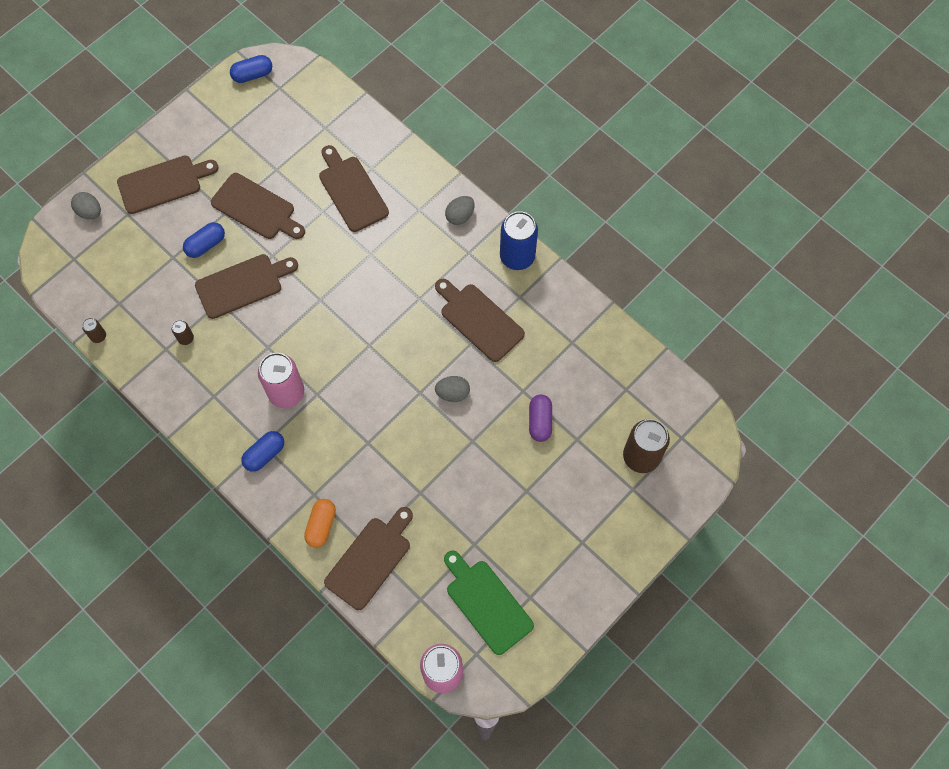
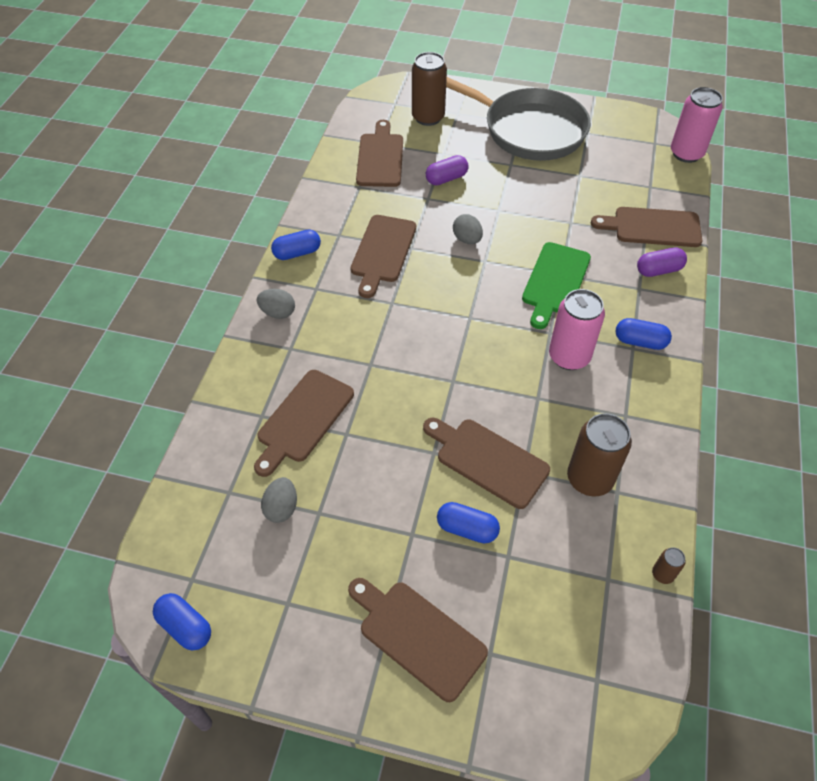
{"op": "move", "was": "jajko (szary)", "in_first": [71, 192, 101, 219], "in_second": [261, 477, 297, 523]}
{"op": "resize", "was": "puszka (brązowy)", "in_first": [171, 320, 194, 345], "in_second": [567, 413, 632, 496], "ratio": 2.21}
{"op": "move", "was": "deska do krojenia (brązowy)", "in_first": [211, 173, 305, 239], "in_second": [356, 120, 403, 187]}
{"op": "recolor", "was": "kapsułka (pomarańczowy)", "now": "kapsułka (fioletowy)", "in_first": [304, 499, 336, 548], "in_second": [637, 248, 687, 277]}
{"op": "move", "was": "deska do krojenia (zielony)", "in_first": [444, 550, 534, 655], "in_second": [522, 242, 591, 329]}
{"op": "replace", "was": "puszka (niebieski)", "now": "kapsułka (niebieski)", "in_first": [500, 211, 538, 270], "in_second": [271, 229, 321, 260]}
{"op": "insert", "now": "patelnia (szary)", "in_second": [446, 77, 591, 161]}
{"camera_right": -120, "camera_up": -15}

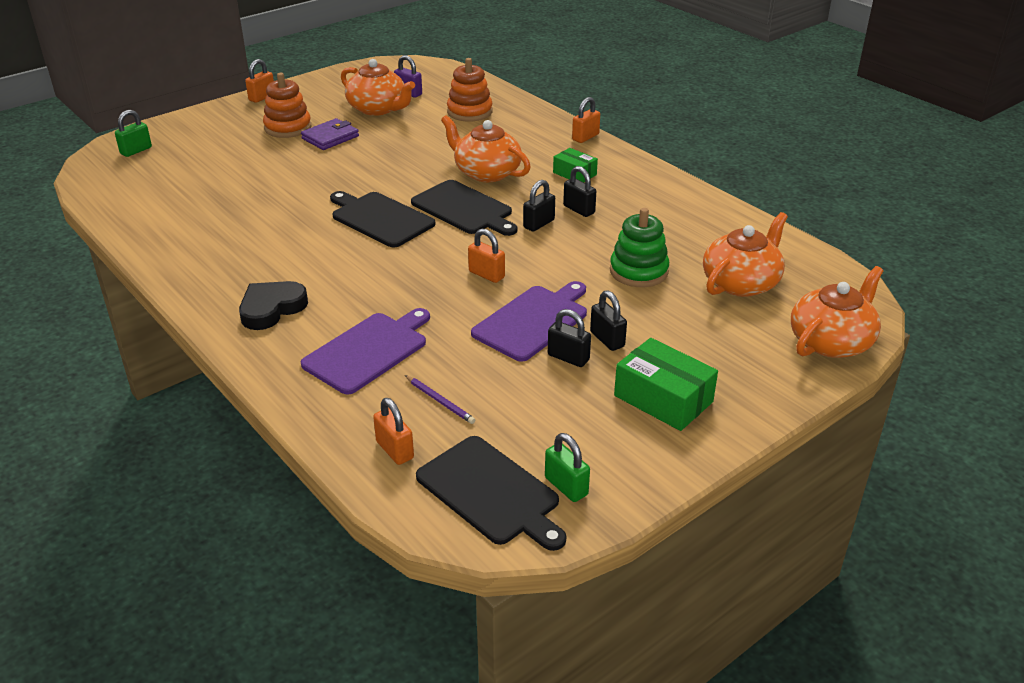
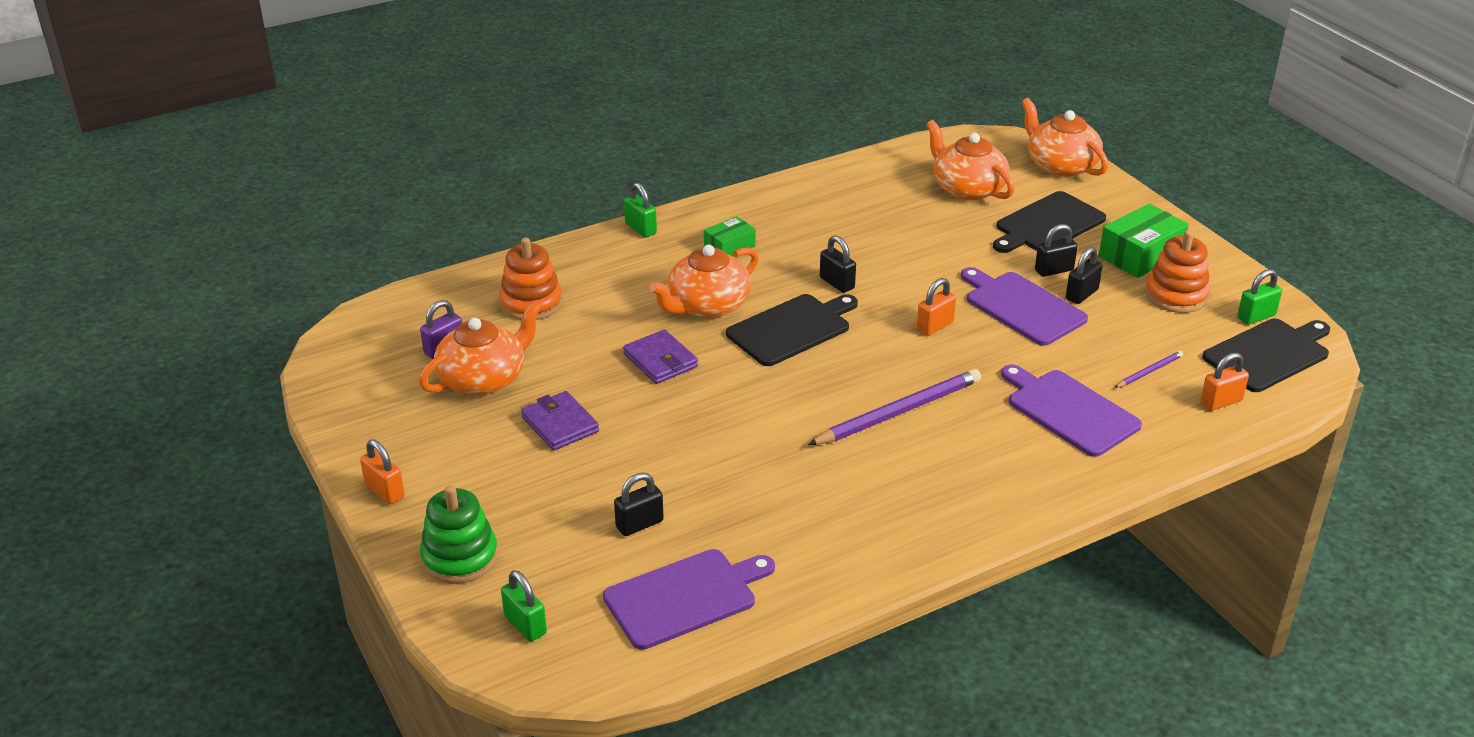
{"op": "delete", "was": "serce (czarny)", "in_first": [239, 281, 308, 330]}
{"op": "move", "was": "zabawka nakładanka (pomarańczowy)", "in_first": [263, 73, 311, 138], "in_second": [1145, 230, 1210, 313]}
{"op": "move", "was": "deska do krojenia (czarny)", "in_first": [330, 191, 435, 248], "in_second": [993, 191, 1106, 253]}
{"op": "move", "was": "kłódka (czarny)", "in_first": [563, 166, 596, 217], "in_second": [614, 473, 664, 536]}
{"op": "recolor", "was": "kłódka (pomarańczowy)", "now": "kłódka (zielony)", "in_first": [572, 97, 600, 143], "in_second": [624, 182, 657, 237]}
{"op": "move", "was": "zabawka nakładanka (zielony)", "in_first": [610, 208, 669, 287], "in_second": [420, 485, 498, 584]}
{"op": "insert", "now": "deska do krojenia (fioletowy)", "in_second": [603, 549, 775, 650]}
{"op": "insert", "now": "portfel (fioletowy)", "in_second": [623, 329, 698, 384]}
{"op": "insert", "now": "ołówek (fioletowy)", "in_second": [808, 369, 981, 445]}
{"camera_right": -80, "camera_up": 0}

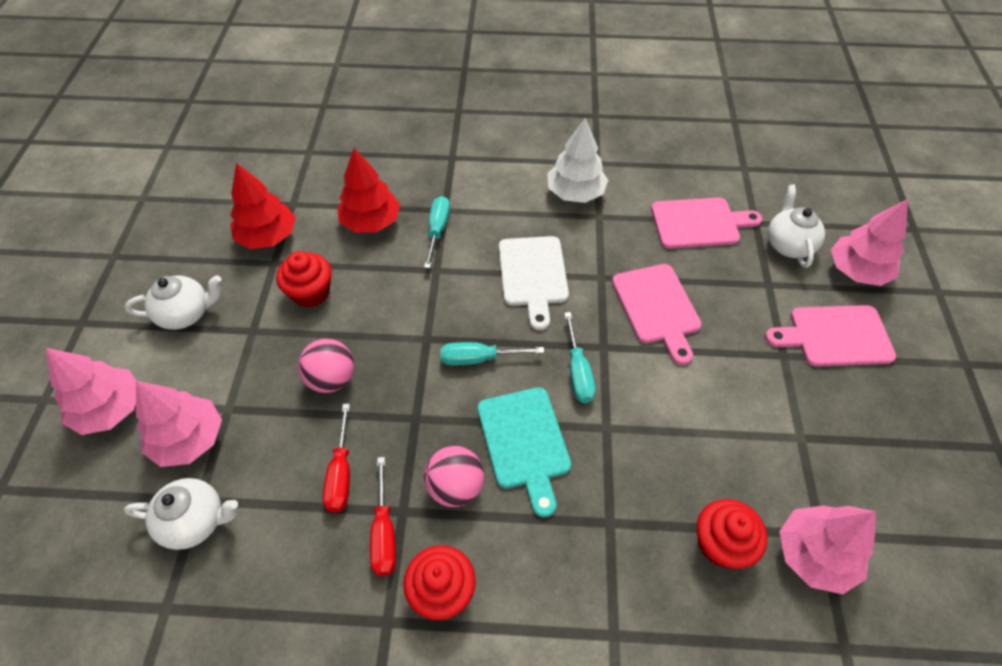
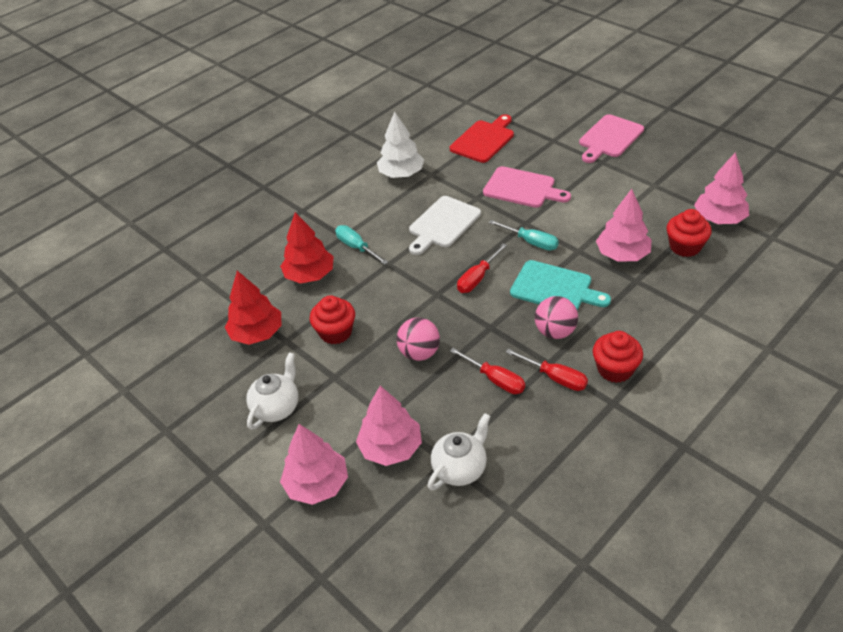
{"op": "recolor", "was": "śrubokręt (turkusowy)", "now": "śrubokręt (czerwony)", "in_first": [440, 342, 544, 365], "in_second": [457, 243, 507, 293]}
{"op": "rotate", "was": "deska do krojenia (biały)", "in_first": [499, 236, 569, 330], "in_second": [409, 196, 481, 255], "clockwise": 90}
{"op": "recolor", "was": "deska do krojenia (różowy)", "now": "deska do krojenia (czerwony)", "in_first": [651, 197, 763, 249], "in_second": [450, 114, 514, 163]}
{"op": "delete", "was": "imbryk (biały)", "in_first": [768, 185, 825, 268]}
{"op": "move", "was": "drzewko (różowy)", "in_first": [831, 199, 908, 286], "in_second": [596, 189, 652, 262]}
{"camera_right": -45, "camera_up": -10}

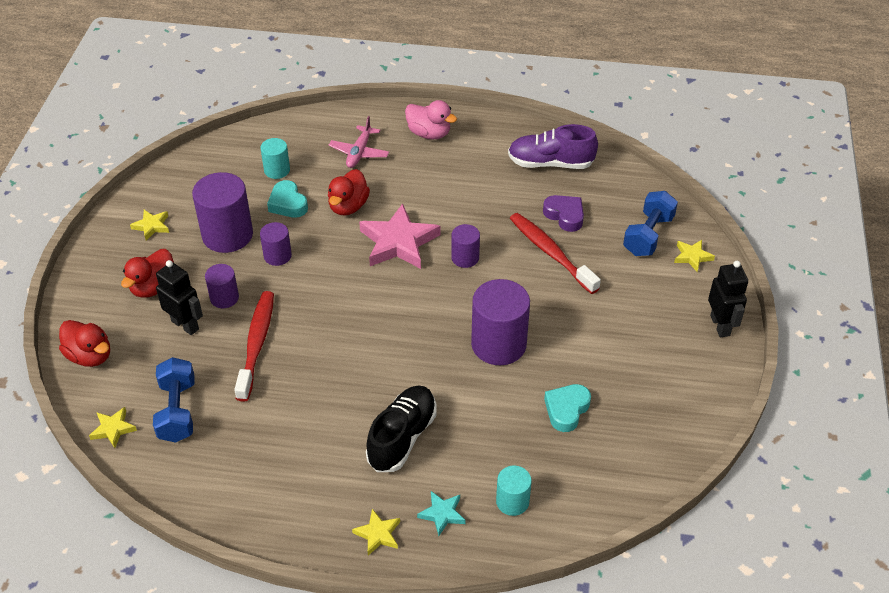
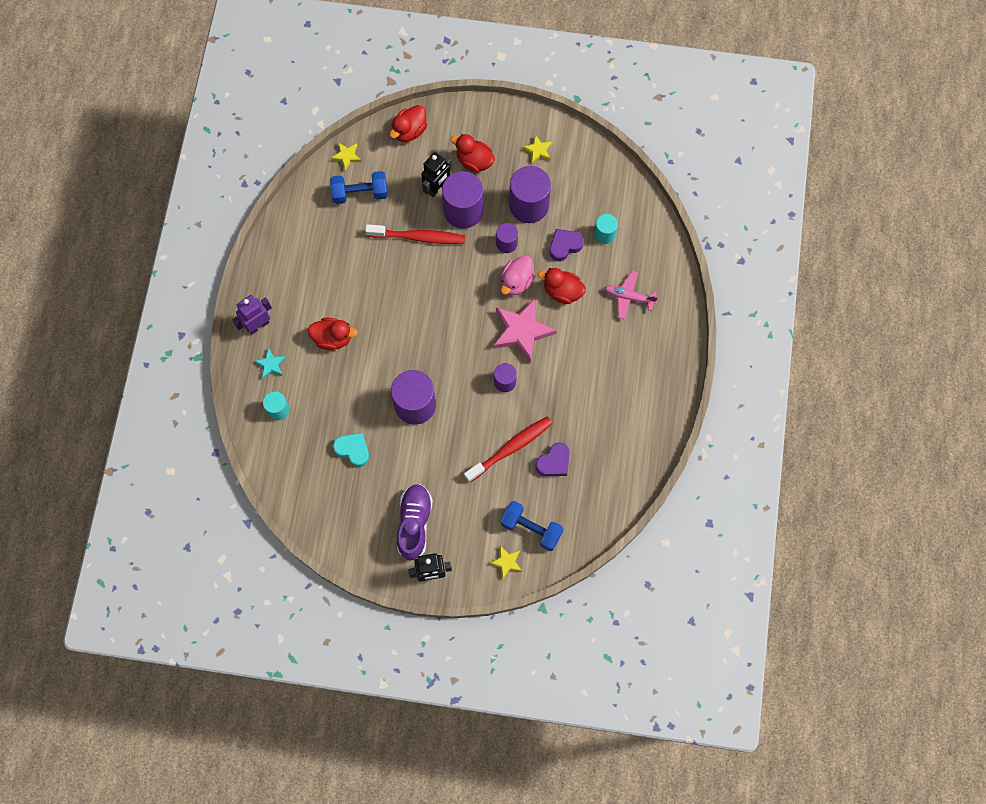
{"op": "resize", "was": "walec (fioletowy)", "in_first": [205, 264, 239, 308], "in_second": [442, 171, 483, 229], "ratio": 1.85}
{"op": "recolor", "was": "serce (turkusowy)", "now": "serce (fioletowy)", "in_first": [267, 180, 308, 218], "in_second": [549, 229, 584, 261]}
{"op": "replace", "was": "gwiazda (żółty)", "now": "robot (fioletowy)", "in_first": [352, 509, 400, 556], "in_second": [232, 295, 272, 335]}
{"op": "replace", "was": "but (czarny)", "now": "kaczka (czerwony)", "in_first": [366, 385, 437, 472], "in_second": [308, 318, 358, 350]}
{"op": "move", "was": "kaczka (różowy)", "in_first": [405, 100, 457, 139], "in_second": [501, 255, 536, 295]}
{"op": "move", "was": "but (fioletowy)", "in_first": [508, 124, 598, 169], "in_second": [397, 484, 433, 561]}
{"camera_right": 90, "camera_up": 25}

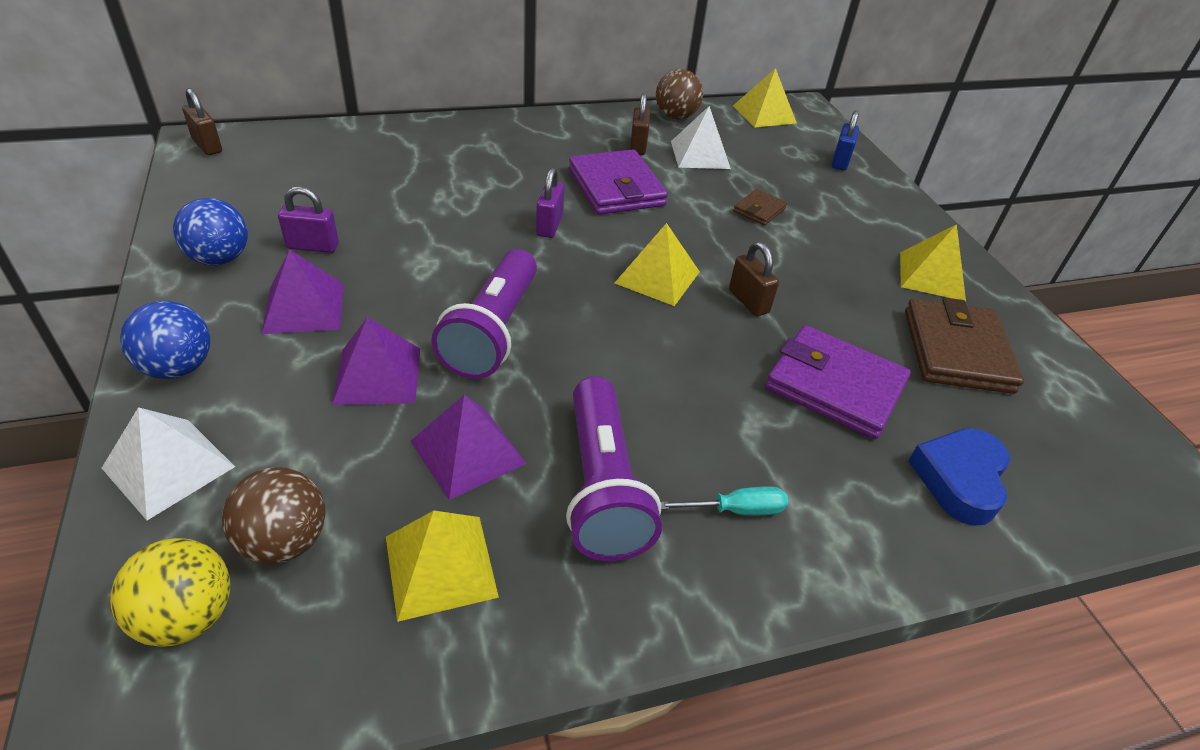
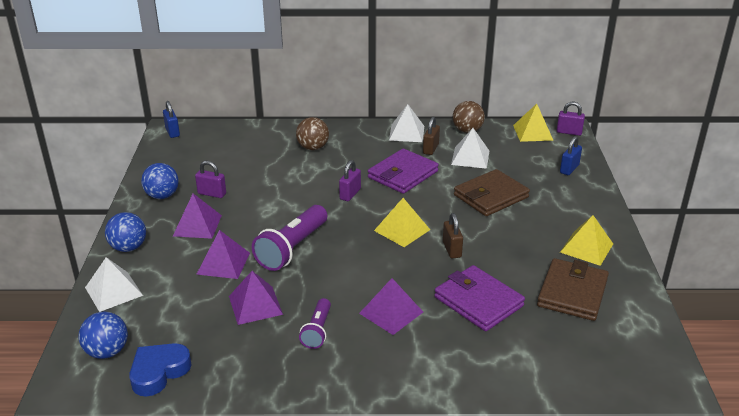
{"op": "recolor", "was": "piłka (żółty)", "now": "piłka (niebieski)", "in_first": [110, 538, 230, 647], "in_second": [78, 312, 128, 359]}
{"op": "recolor", "was": "kłódka (brązowy)", "now": "kłódka (niebieski)", "in_first": [182, 88, 222, 155], "in_second": [163, 101, 180, 138]}
{"op": "move", "was": "piłka (brązowy)", "in_first": [222, 467, 326, 564], "in_second": [296, 117, 329, 150]}
{"op": "delete", "was": "piramida (żółty)", "in_first": [386, 510, 499, 622]}
{"op": "resize", "was": "latarka (fioletowy)", "in_first": [566, 376, 662, 561], "in_second": [299, 298, 331, 349], "ratio": 0.57}
{"op": "rotate", "was": "portfel (fioletowy)", "in_first": [569, 150, 668, 215], "in_second": [368, 149, 439, 194], "clockwise": 45}
{"op": "delete", "was": "śrubokręt (turkusowy)", "in_first": [661, 486, 788, 515]}
{"op": "resize", "was": "portfel (brązowy)", "in_first": [733, 189, 787, 226], "in_second": [454, 169, 530, 216], "ratio": 2.01}
{"op": "move", "was": "serce (niebieski)", "in_first": [908, 428, 1010, 526], "in_second": [129, 343, 191, 397]}
{"op": "insert", "now": "piramida (fioletowy)", "in_second": [359, 278, 423, 335]}
{"op": "insert", "now": "piramida (biały)", "in_second": [389, 104, 424, 142]}
{"op": "insert", "now": "kłódka (fioletowy)", "in_second": [557, 102, 585, 136]}
{"camera_right": 20, "camera_up": -10}

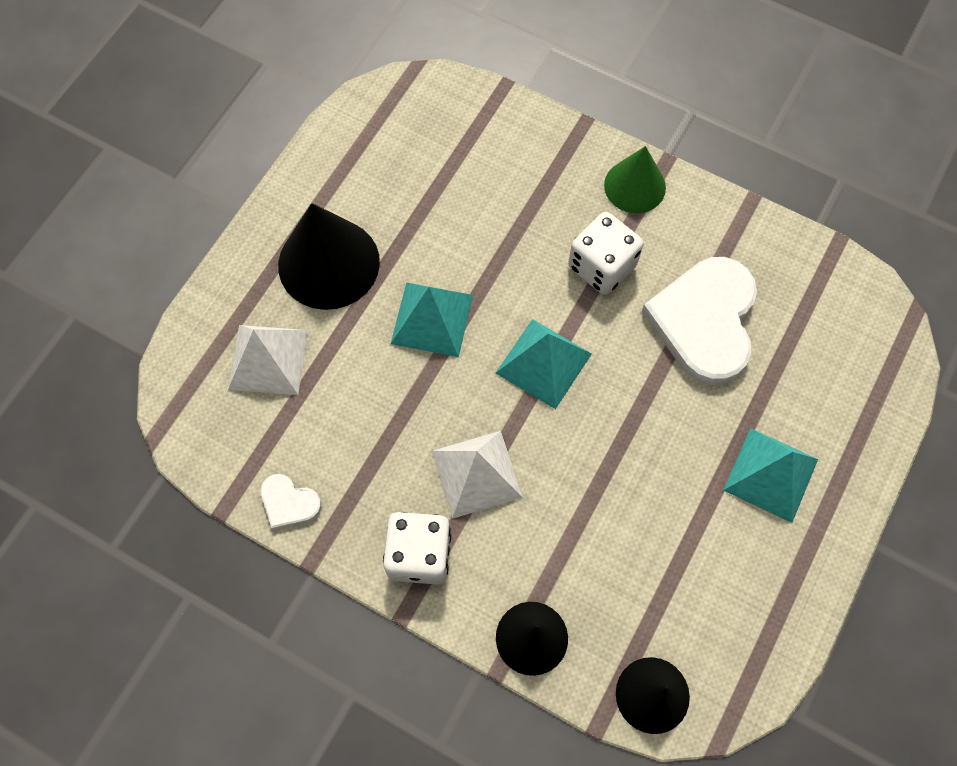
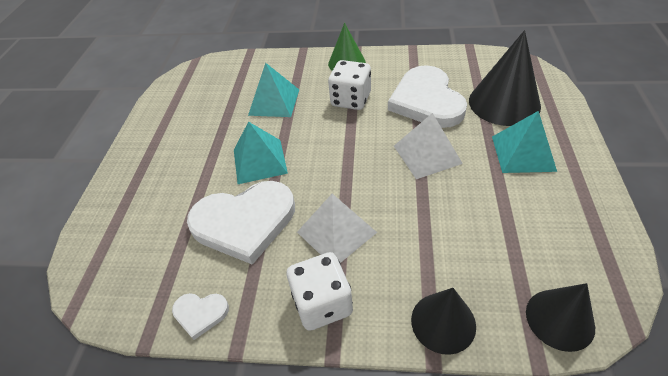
{"op": "move", "was": "piramida (biały)", "in_first": [228, 325, 308, 395], "in_second": [394, 113, 463, 179]}
{"op": "move", "was": "stożek (czarny)", "in_first": [278, 203, 380, 310], "in_second": [469, 30, 541, 126]}
{"op": "move", "was": "piramida (turkusowy)", "in_first": [496, 319, 592, 409], "in_second": [248, 63, 299, 117]}
{"op": "insert", "now": "serce (biały)", "in_second": [187, 181, 295, 265]}
{"camera_right": -20, "camera_up": -20}

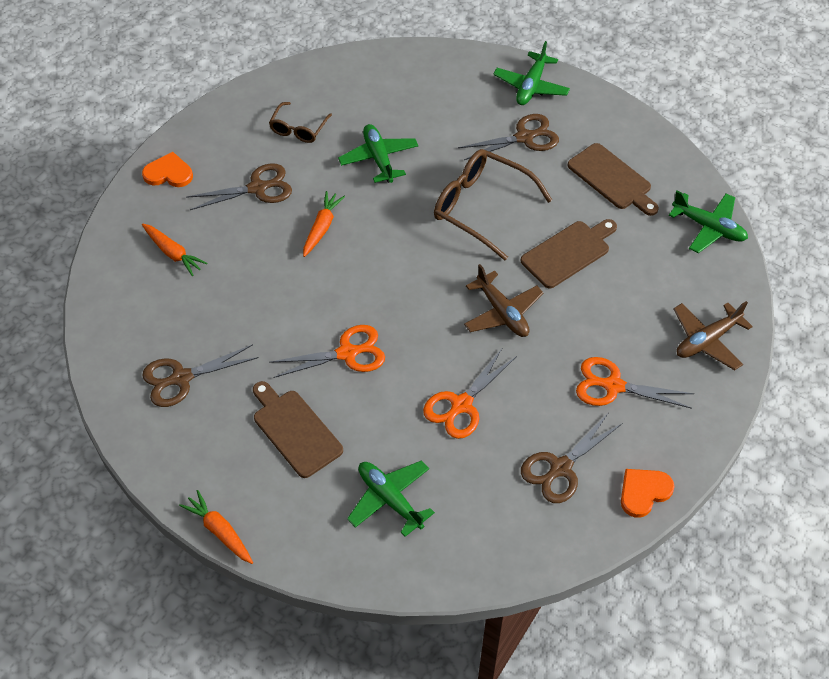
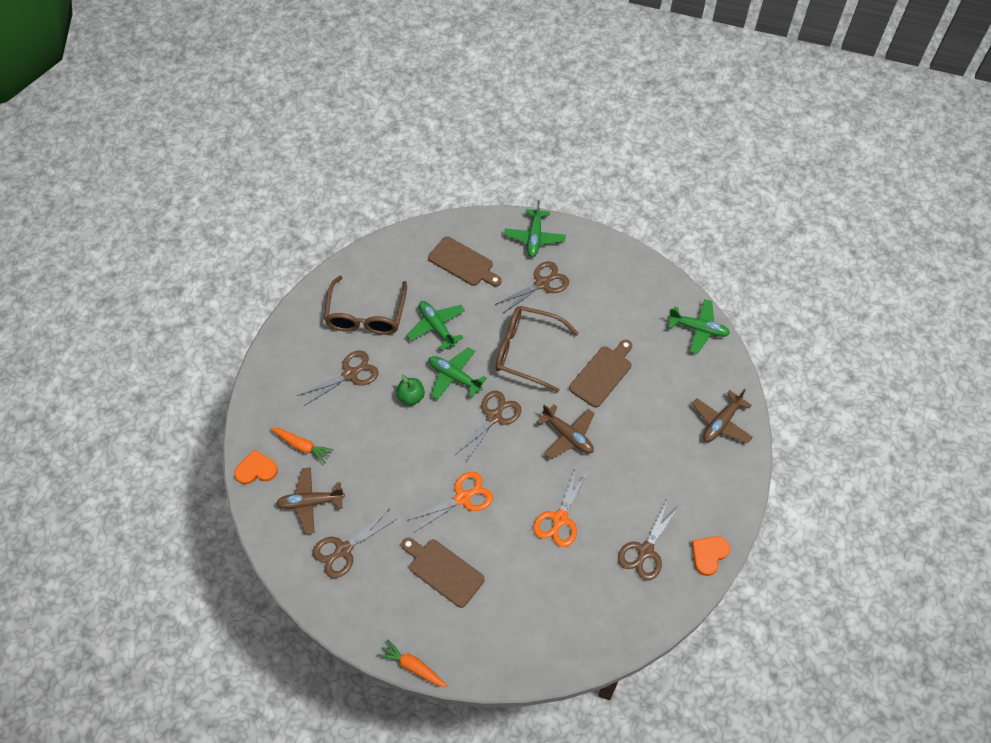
{"op": "move", "was": "serce (pomarańczowy)", "in_first": [142, 152, 193, 187], "in_second": [234, 449, 278, 484]}
{"op": "resize", "was": "okulary (brązowy)", "in_first": [269, 102, 332, 143], "in_second": [324, 276, 407, 335], "ratio": 1.81}
{"op": "replace", "was": "marchewka (pomarańczowy)", "now": "jabłko (zielony)", "in_first": [303, 191, 345, 257], "in_second": [396, 375, 425, 405]}
{"op": "move", "was": "samolot (zielony)", "in_first": [347, 461, 435, 537], "in_second": [429, 347, 487, 400]}
{"op": "move", "was": "deska do krojenia (brązowy)", "in_first": [568, 143, 659, 216], "in_second": [428, 237, 502, 287]}
{"op": "delete", "was": "nożyczki (pomarańczowy)", "in_first": [576, 357, 694, 409]}
{"op": "insert", "now": "samolot (brązowy)", "in_second": [276, 467, 345, 534]}
{"op": "insert", "now": "nożyczki (brązowy)", "in_second": [455, 390, 522, 462]}
{"camera_right": -15, "camera_up": 5}

